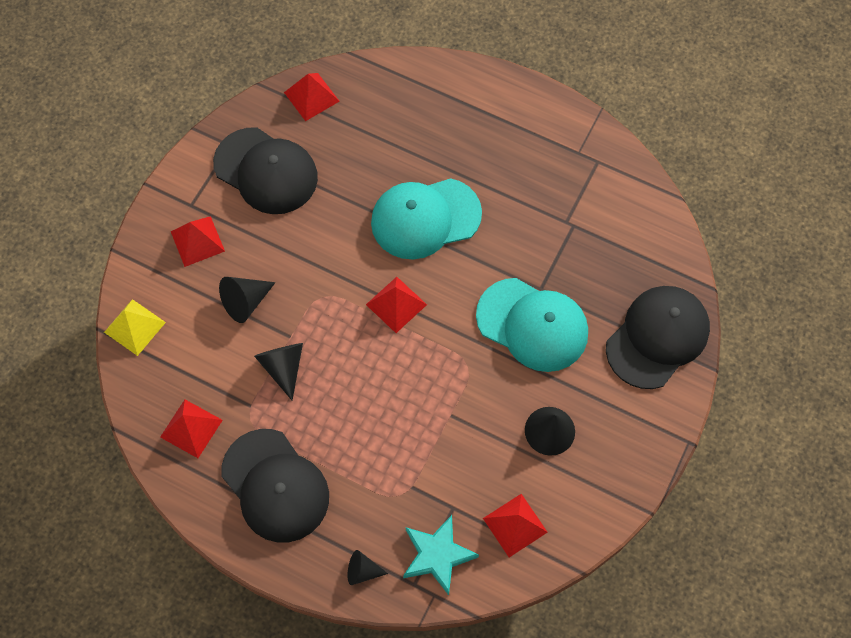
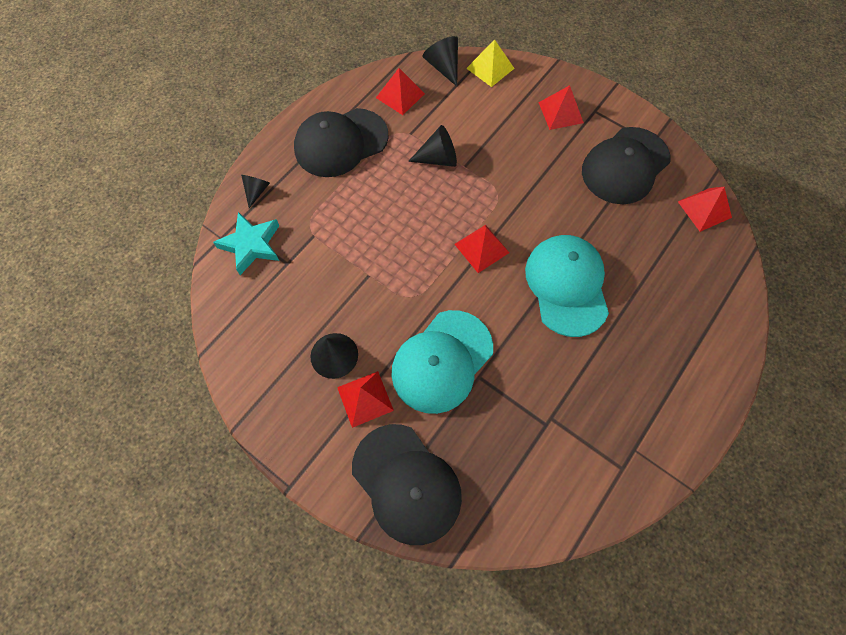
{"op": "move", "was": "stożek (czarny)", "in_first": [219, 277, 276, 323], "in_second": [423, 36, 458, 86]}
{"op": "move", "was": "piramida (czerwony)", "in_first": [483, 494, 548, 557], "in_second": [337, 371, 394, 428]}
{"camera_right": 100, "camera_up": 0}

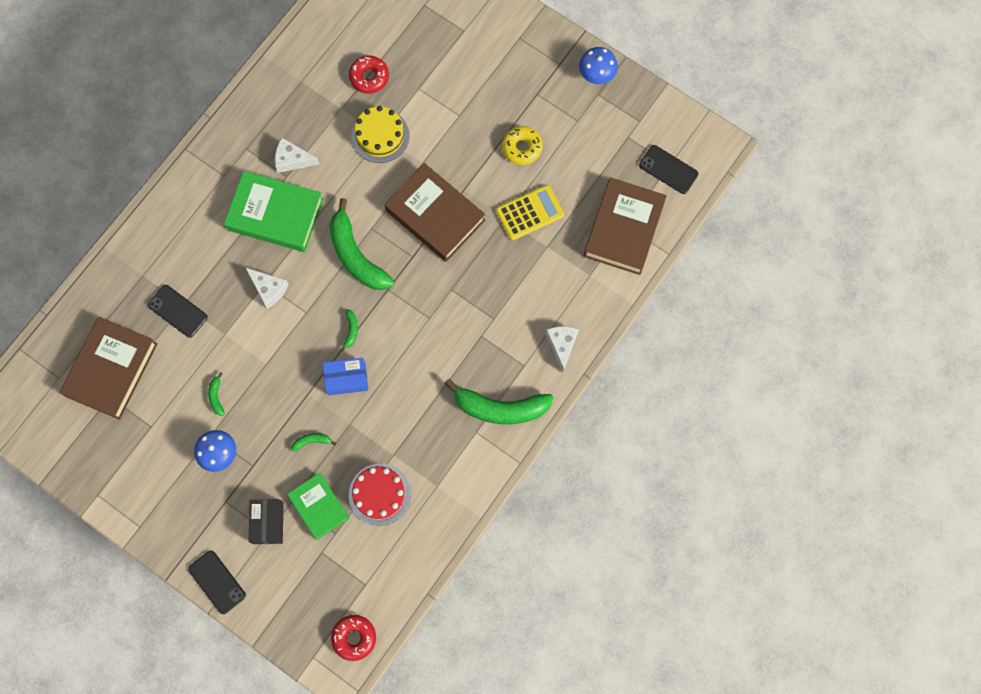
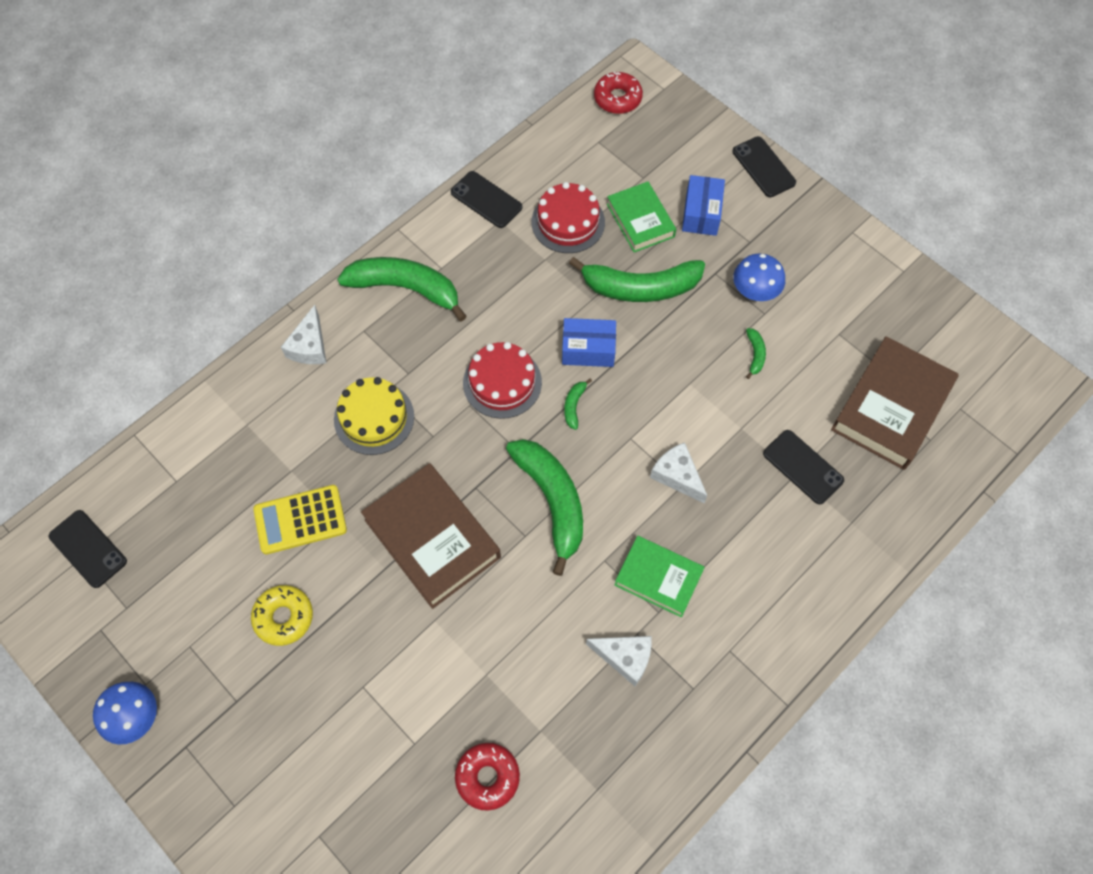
{"op": "resize", "was": "książka (zielony)", "in_first": [224, 171, 324, 252], "in_second": [615, 536, 705, 617], "ratio": 0.62}
{"op": "recolor", "was": "pudełko (czarny)", "now": "pudełko (niebieski)", "in_first": [249, 499, 284, 544], "in_second": [682, 175, 725, 236]}
{"op": "resize", "was": "banan (zielony)", "in_first": [291, 433, 336, 452], "in_second": [569, 257, 705, 302], "ratio": 2.44}
{"op": "move", "was": "tort (żółty)", "in_first": [351, 106, 409, 163], "in_second": [334, 377, 414, 455]}
{"op": "delete", "was": "książka (brązowy)", "in_first": [584, 177, 667, 275]}
{"op": "insert", "now": "telefon (czarny)", "in_second": [451, 171, 522, 228]}
{"op": "insert", "now": "tort (czerwony)", "in_second": [463, 342, 542, 419]}
{"camera_right": -170, "camera_up": -10}

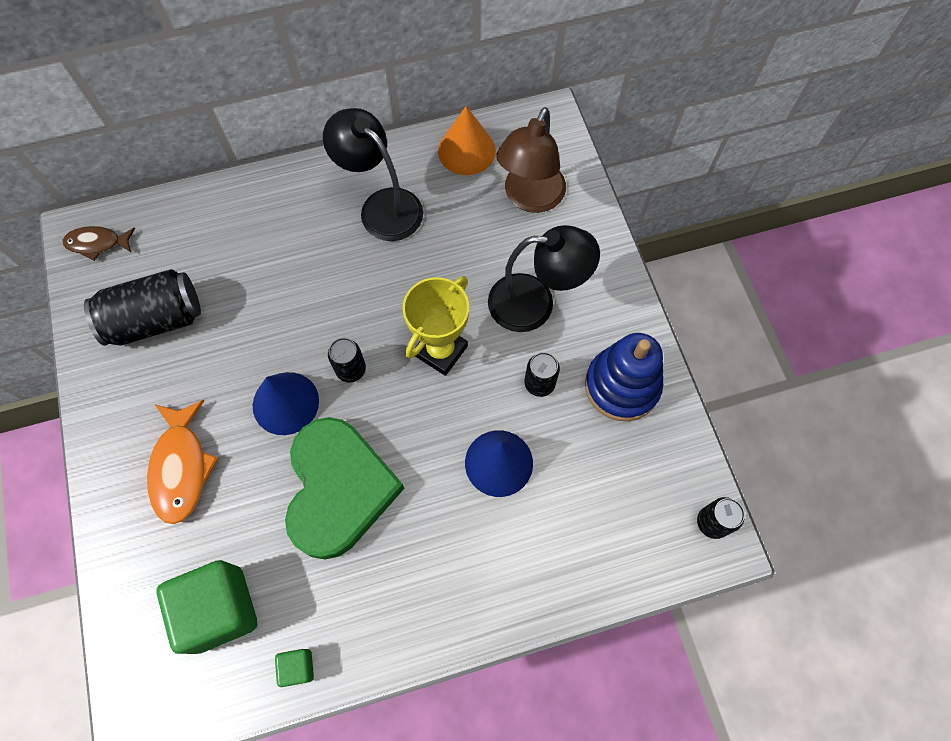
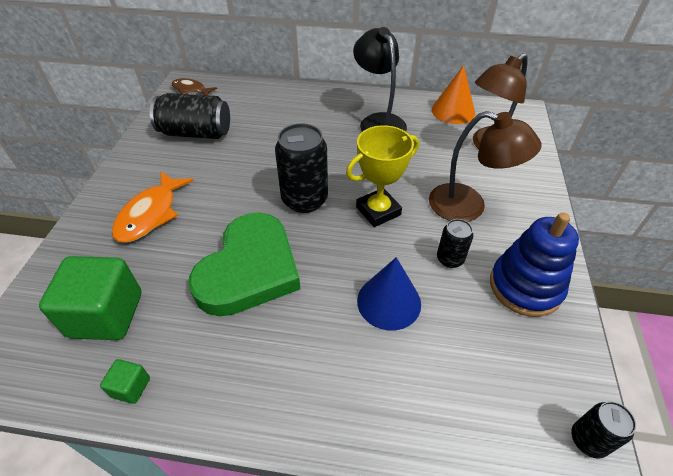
{"op": "delete", "was": "stożek (niebieski)", "in_first": [253, 372, 319, 435]}
{"op": "resize", "was": "puszka (czarny)", "in_first": [328, 338, 366, 383], "in_second": [275, 123, 328, 213], "ratio": 1.85}
{"op": "recolor", "was": "lampka (czarny)", "now": "lampka (brązowy)", "in_first": [488, 225, 600, 332], "in_second": [429, 111, 542, 222]}
{"camera_right": 25, "camera_up": -20}

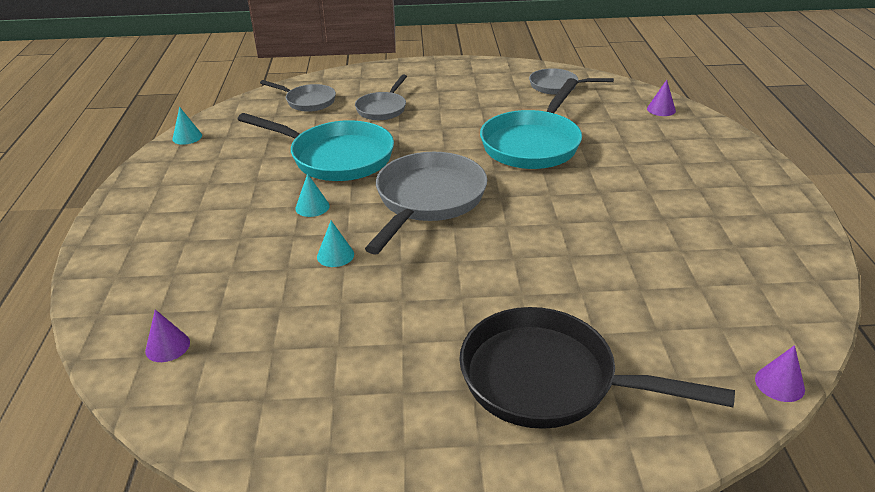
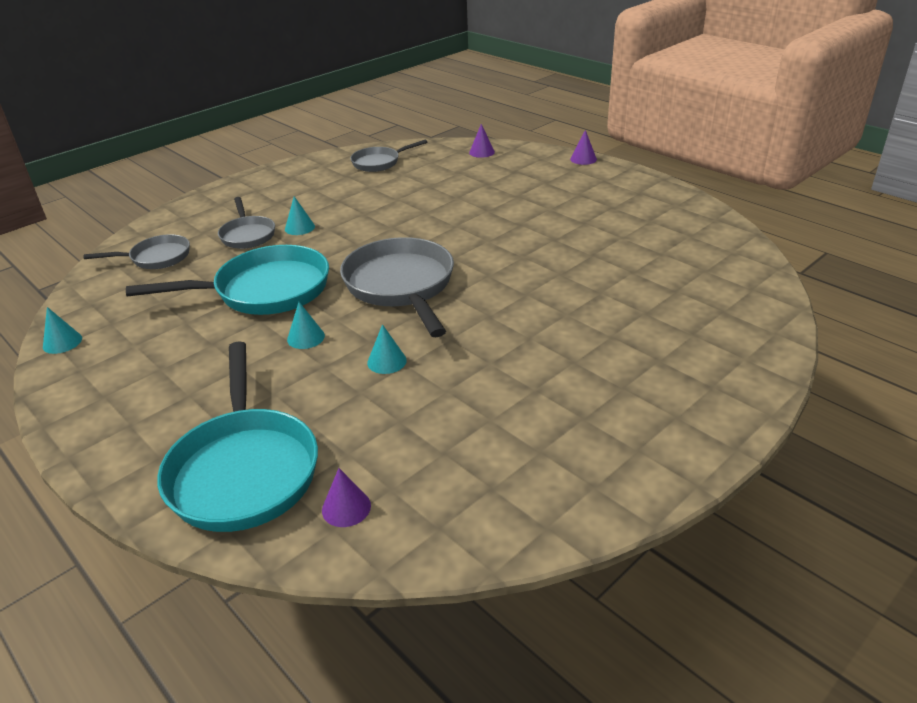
{"op": "delete", "was": "patelnia (czarny)", "in_first": [459, 307, 735, 429]}
{"op": "move", "was": "patelnia (turkusowy)", "in_first": [480, 78, 582, 169], "in_second": [157, 342, 318, 532]}
{"op": "move", "was": "stożek (fioletowy)", "in_first": [755, 345, 805, 402], "in_second": [570, 130, 597, 165]}
{"op": "insert", "now": "stożek (turkusowy)", "in_second": [285, 196, 315, 235]}
{"camera_right": -40, "camera_up": 0}

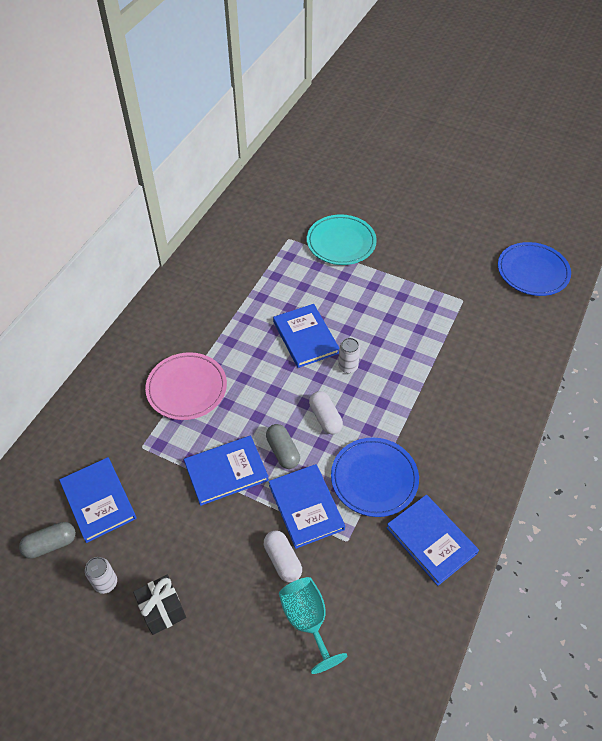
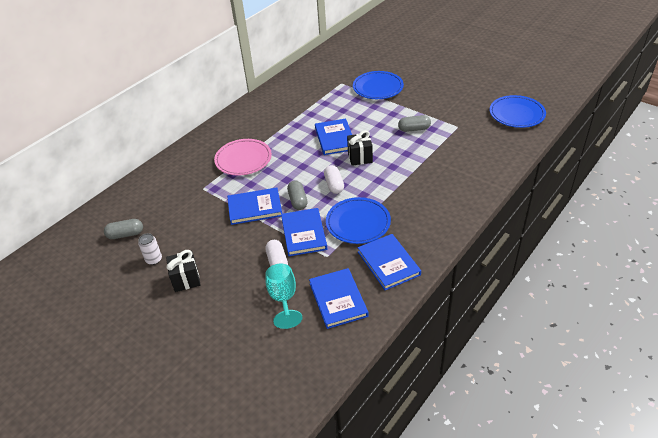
{"op": "move", "was": "książka (niebieski)", "in_first": [59, 457, 137, 543], "in_second": [309, 268, 368, 329]}
{"op": "recolor", "was": "talerz (turkusowy)", "now": "talerz (niebieski)", "in_first": [307, 214, 377, 265], "in_second": [353, 71, 404, 99]}
{"op": "replace", "was": "puszka (biały)", "now": "prezent (czarny)", "in_first": [338, 338, 360, 373], "in_second": [347, 130, 373, 166]}
{"op": "insert", "now": "kapsułka (szary)", "in_second": [398, 115, 431, 132]}
{"camera_right": 15, "camera_up": -10}

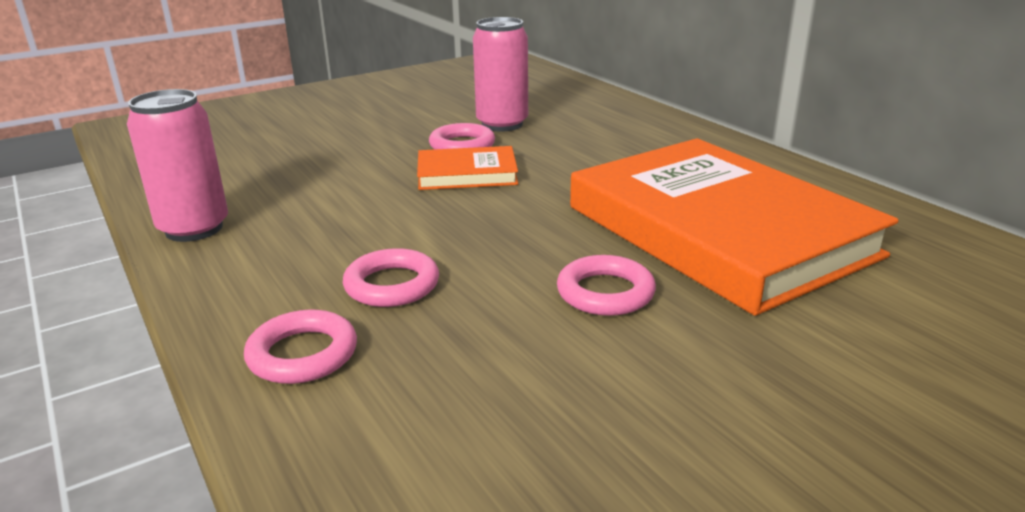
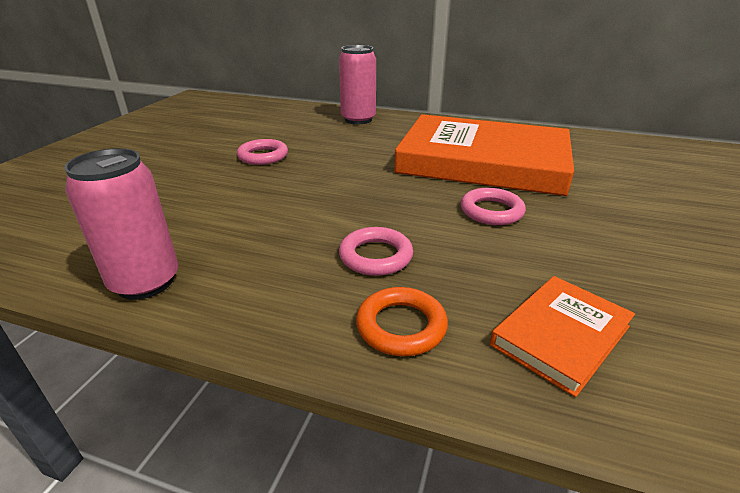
{"op": "recolor", "was": "pierścień (różowy)", "now": "pierścień (pomarańczowy)", "in_first": [244, 310, 357, 384], "in_second": [356, 287, 448, 356]}
{"op": "move", "was": "książka (pomarańczowy)", "in_first": [417, 146, 518, 190], "in_second": [490, 276, 635, 397]}
{"op": "move", "was": "puszka (różowy)", "in_first": [473, 17, 528, 132], "in_second": [339, 45, 376, 124]}
{"camera_right": -40, "camera_up": 5}

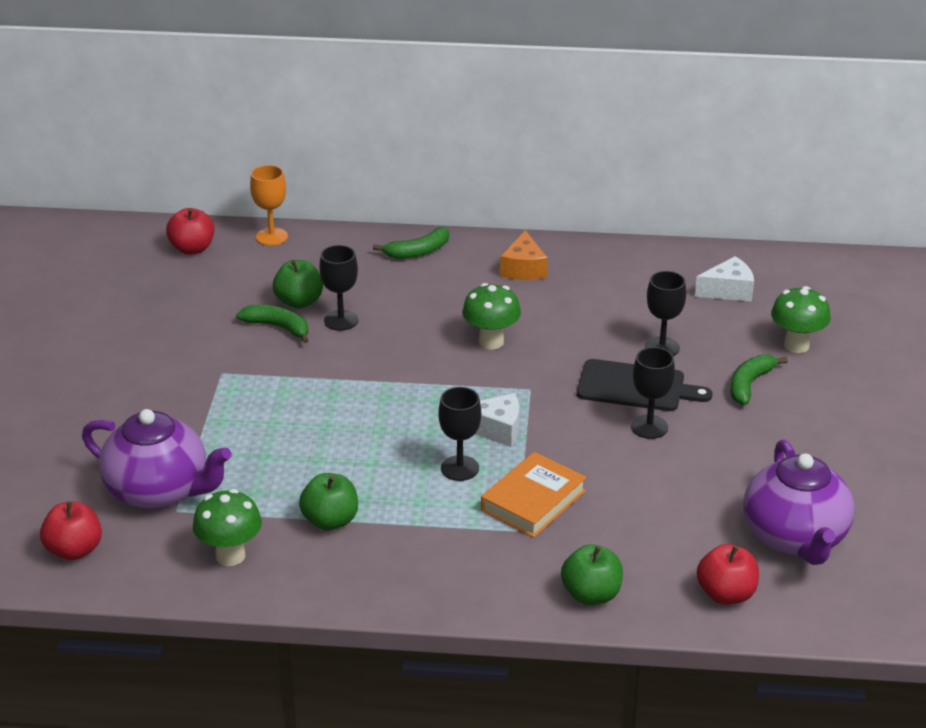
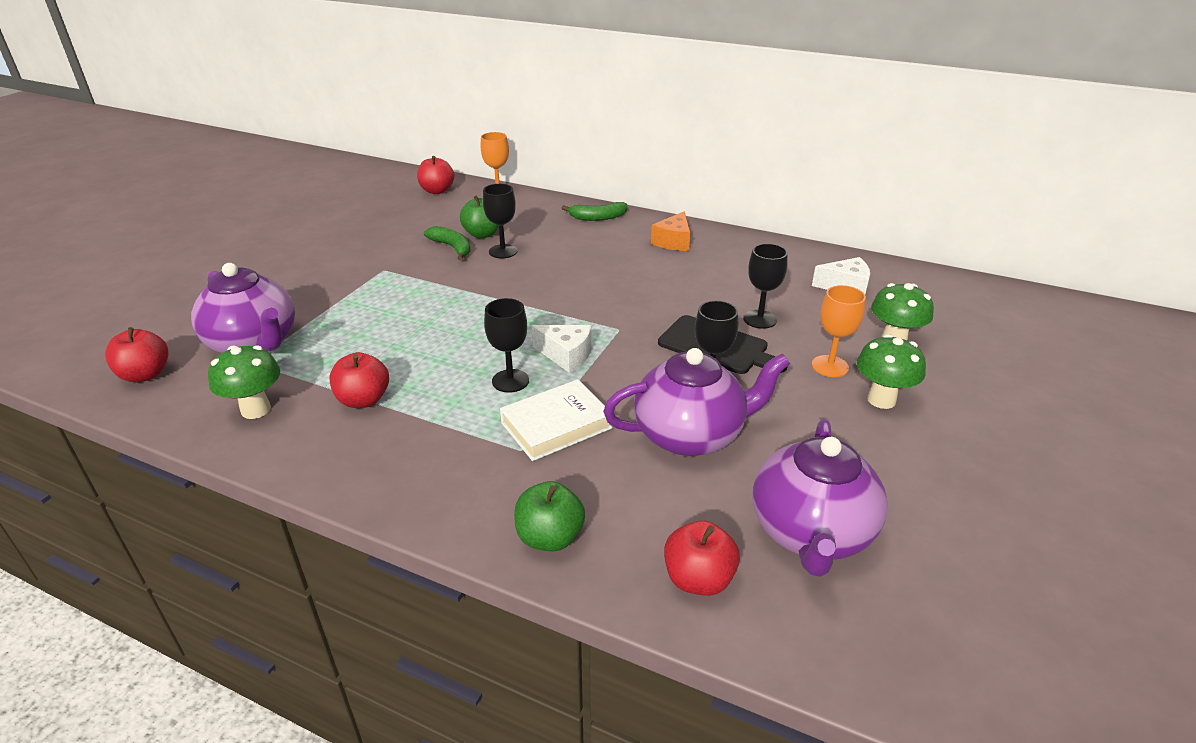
{"op": "recolor", "was": "jabłko (zielony)", "now": "jabłko (czerwony)", "in_first": [299, 473, 358, 531], "in_second": [330, 352, 389, 408]}
{"op": "move", "was": "grzyb (zielony)", "in_first": [462, 283, 521, 350], "in_second": [857, 334, 926, 409]}
{"op": "recolor", "was": "książka (pomarańczowy)", "now": "książka (biały)", "in_first": [481, 452, 587, 538], "in_second": [500, 379, 613, 461]}
{"op": "replace", "was": "banan (zielony)", "now": "kielich (pomarańczowy)", "in_first": [730, 355, 788, 405], "in_second": [812, 285, 866, 377]}
{"op": "insert", "now": "imbryk (fioletowy)", "in_second": [603, 348, 790, 457]}
{"camera_right": 20, "camera_up": 0}

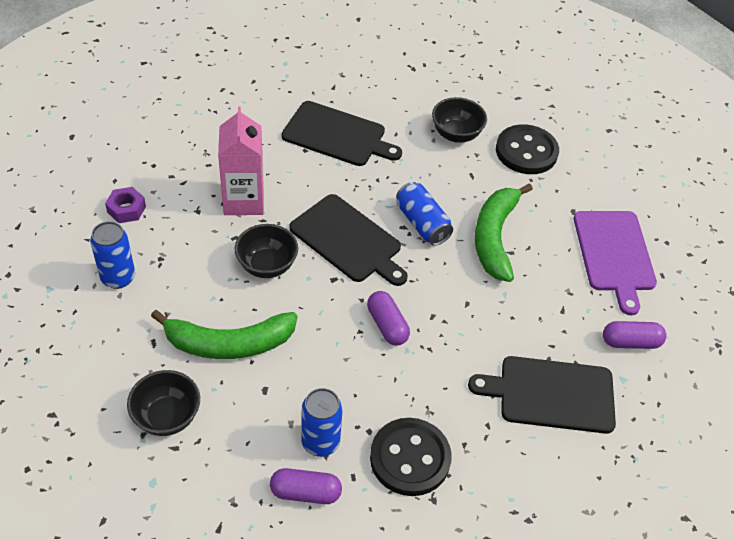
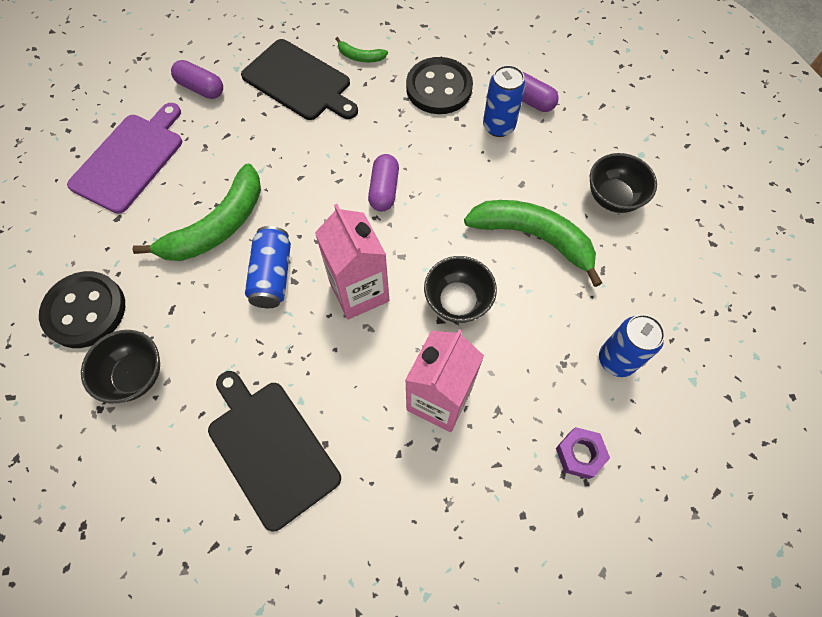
{"op": "replace", "was": "deska do krojenia (czarny)", "now": "karton mleka (różowy)", "in_first": [289, 194, 408, 286], "in_second": [315, 204, 390, 319]}
{"op": "insert", "now": "banan (zielony)", "in_second": [335, 37, 388, 62]}
{"camera_right": -145, "camera_up": 15}

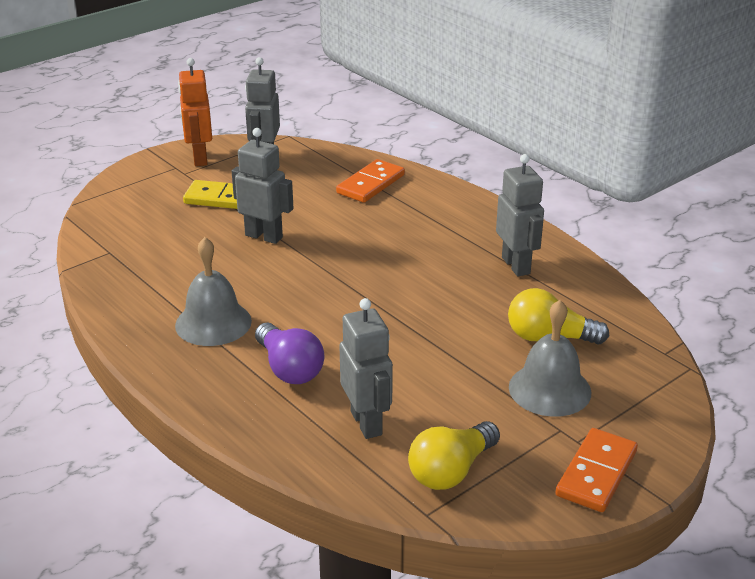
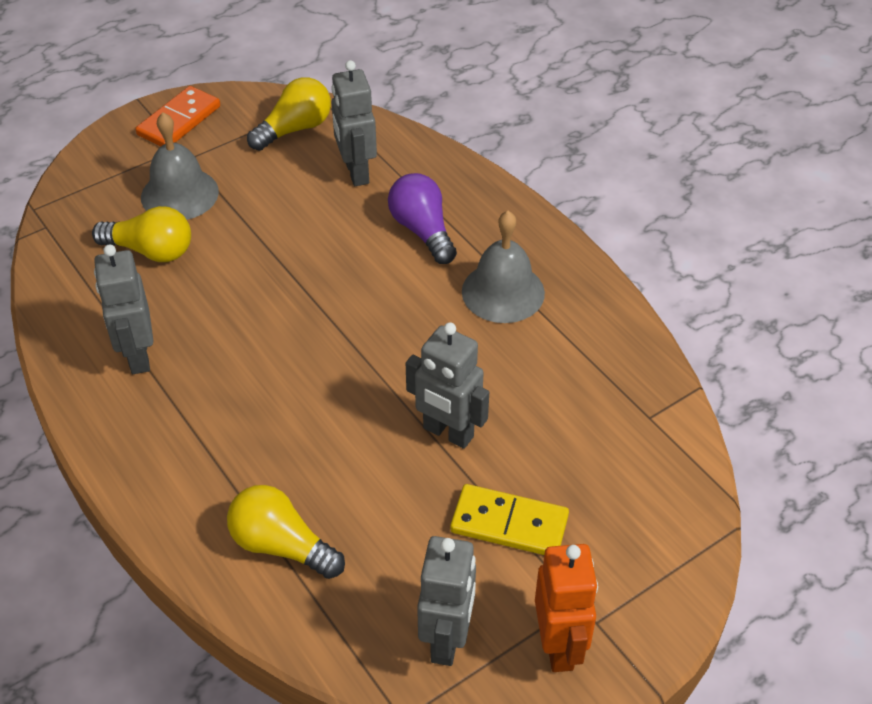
{"op": "replace", "was": "kostka domina (pomarańczowy)", "now": "żarówka (żółty)", "in_first": [336, 159, 405, 203], "in_second": [227, 485, 345, 579]}
{"camera_right": -175, "camera_up": 15}

